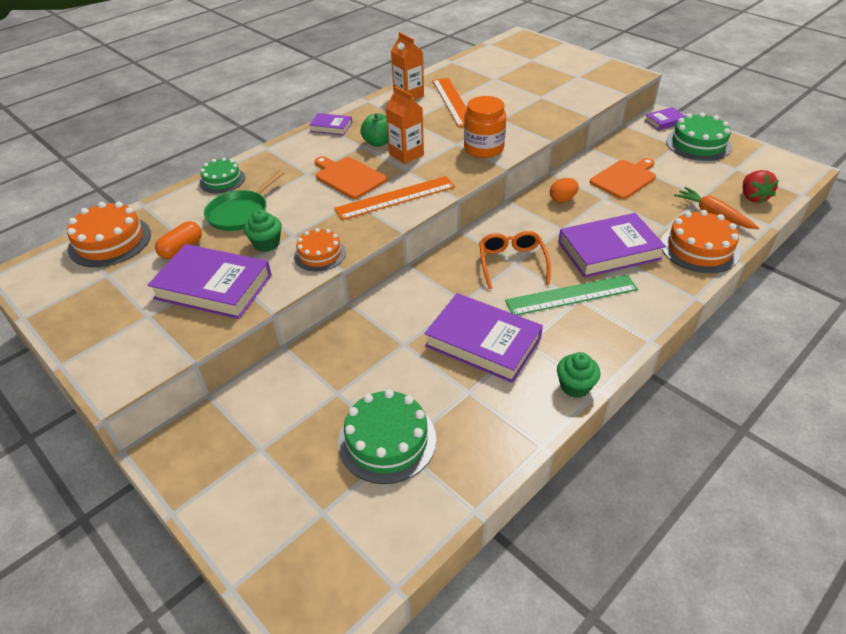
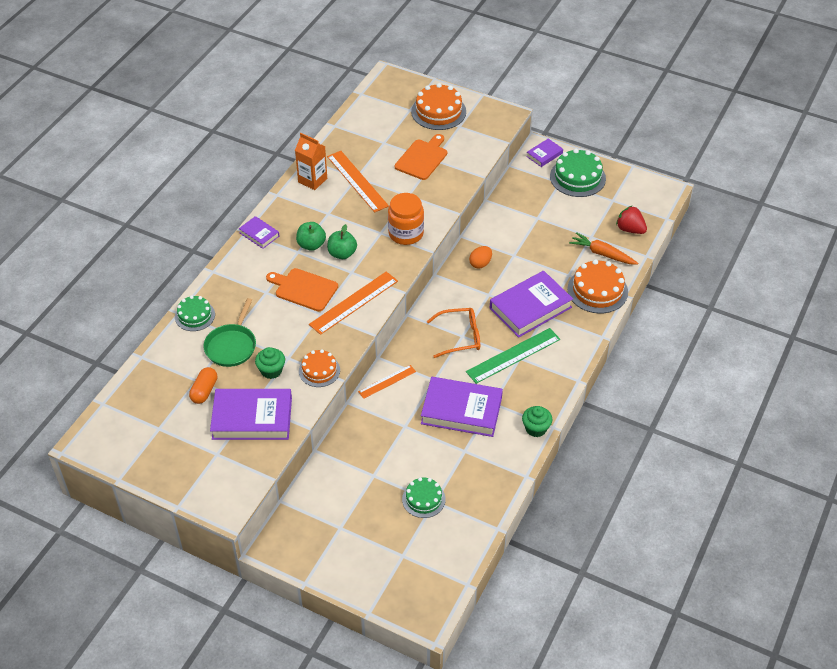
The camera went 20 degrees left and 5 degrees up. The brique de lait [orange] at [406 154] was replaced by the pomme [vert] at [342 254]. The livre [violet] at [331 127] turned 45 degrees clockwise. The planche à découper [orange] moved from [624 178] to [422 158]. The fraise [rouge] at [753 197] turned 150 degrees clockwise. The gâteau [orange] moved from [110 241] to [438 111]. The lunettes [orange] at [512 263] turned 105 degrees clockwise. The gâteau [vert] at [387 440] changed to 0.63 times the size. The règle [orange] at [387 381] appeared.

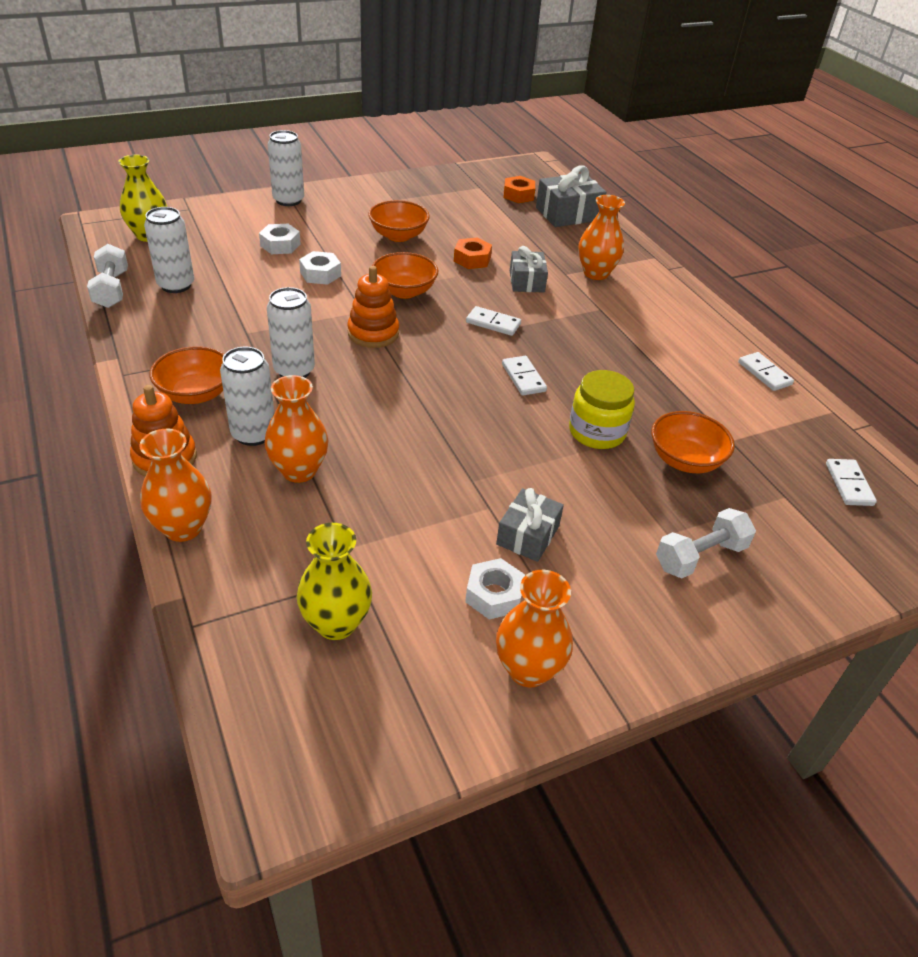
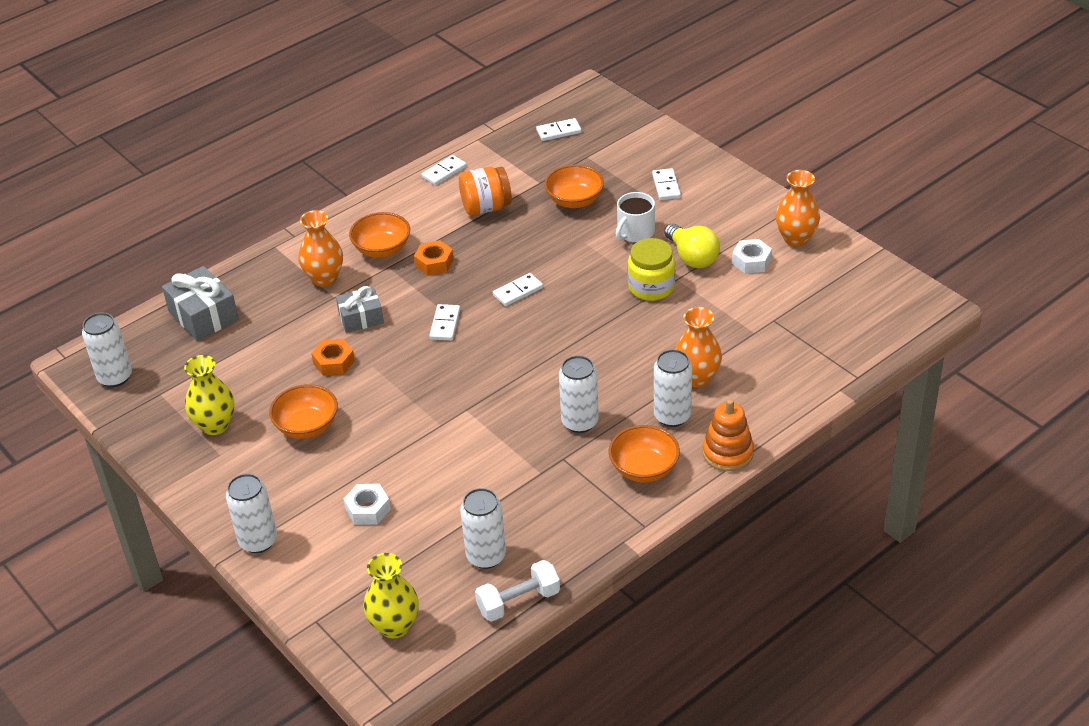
The camera went 100 degrees left and 0 degrees up. The écrou [orange] moved from [518 195] to [434 263]. The écrou [blanc] at [320 274] disappeared. The bol [orange] moved from [404 291] to [382 249]. The jouet à empiler [orange] at [373 333] disappeared. The bocal [jaune] moved from [597 432] to [651 287]. The vase [orange] at [183 528] disappeared. The cadeau [gris] at [528 535] was replaced by the ampoule [jaune] at [692 257]. The haltère [blanc] at [700 556] was replaced by the domino [blanc] at [666 186]. The vase [jaune] moved from [336 623] to [215 425]. The bocal [orange] at [486 207] appeared. The tasse [blanc] at [635 232] appeared. The canette [blanc] at [115 377] appeared.

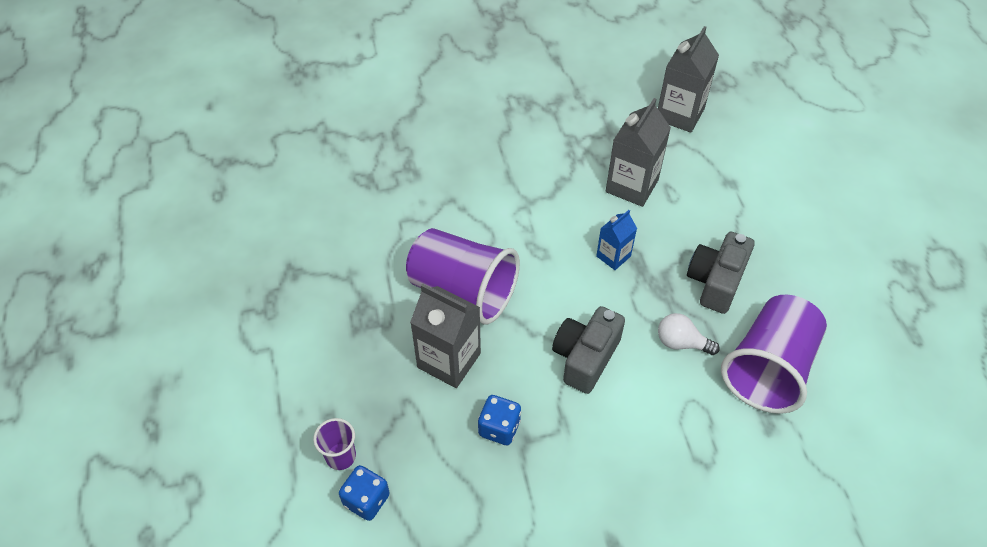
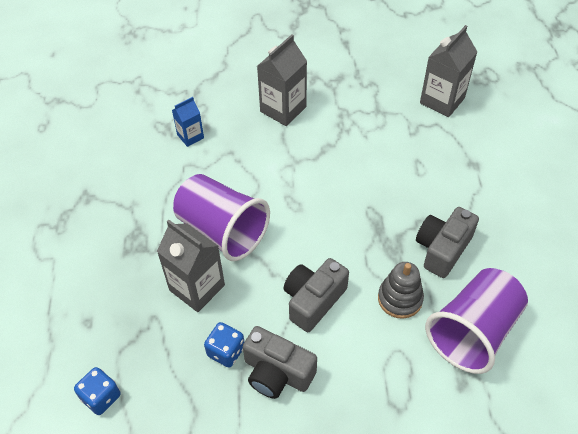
The camera went 10 degrees right and 0 degrees up. The brique de lait [gris] moved from [632 186] to [283 109]. The brique de lait [bleu] moved from [613 256] to [190 136]. The ampoule [blanc] at [681 343] was replaced by the jouet à empiler [gris] at [400 299]. The gobelet [violet] at [341 456] disappeared. The appareil photo [gris] at [277 372] appeared.

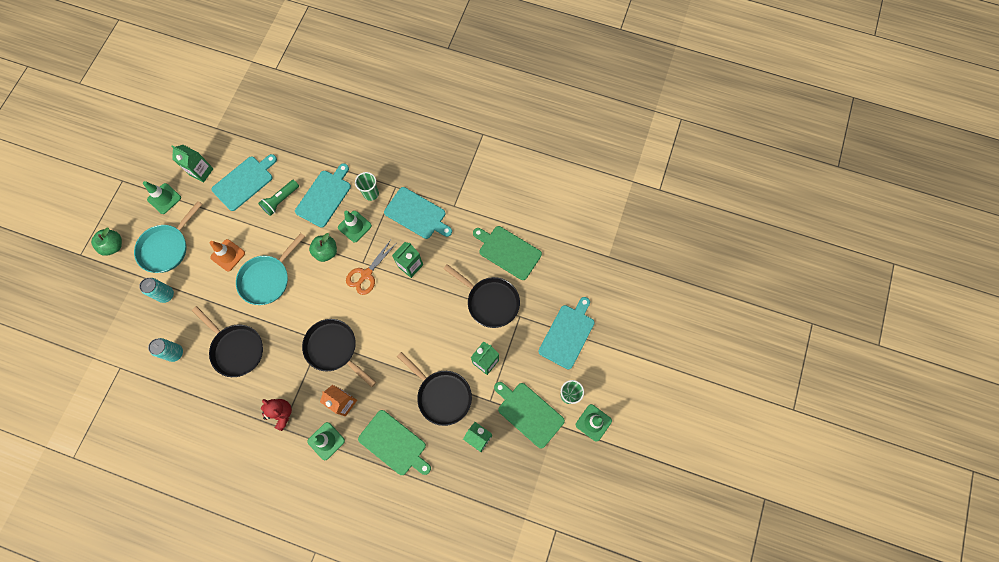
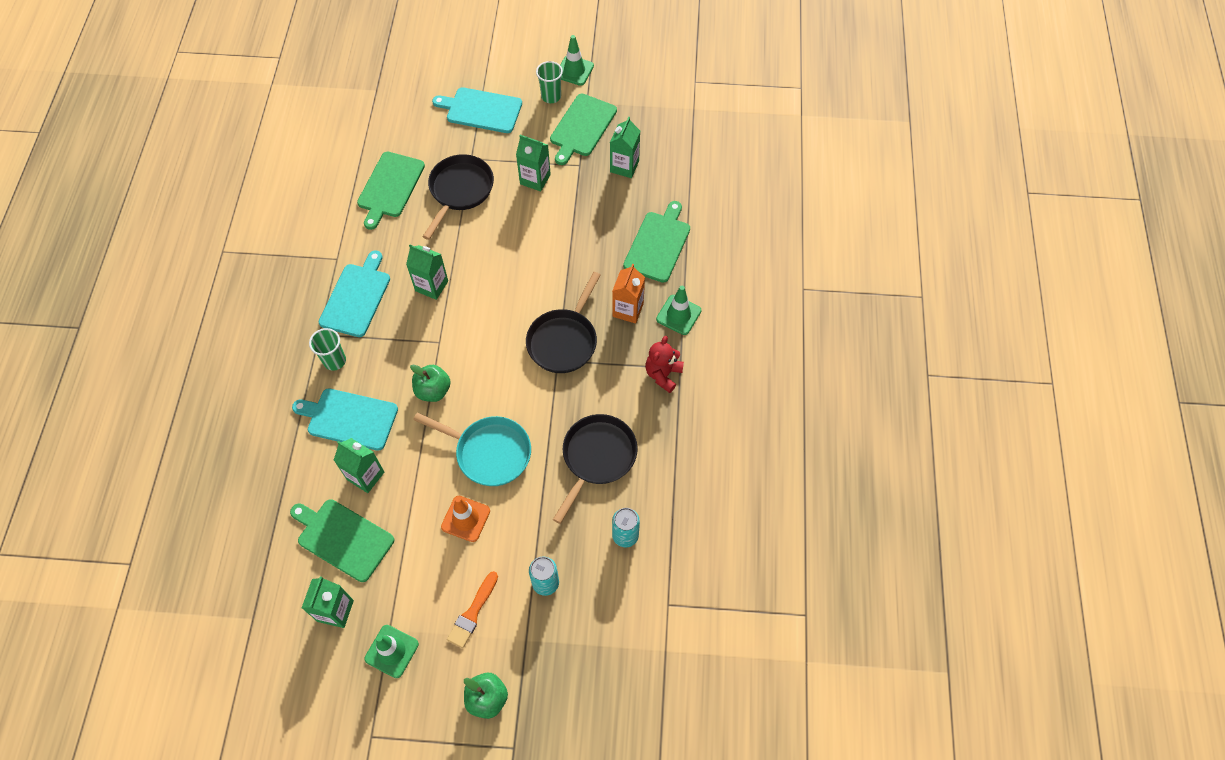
The camera went 105 degrees left and 10 degrees down. The planche à découper [turquoise] at [244 182] became the planche à découper [vert] at [343 538]. The lampe de poche [vert] at [280 200] was replaced by the brique de lait [vert] at [365 476]. The poêle [turquoise] at [166 248] was replaced by the pinceau [orange] at [472 613]. The cône de chantier [vert] at [354 226] disappeared. The ciseaux [orange] at [366 274] disappeared. The poêle [noir] at [442 395] disappeared.

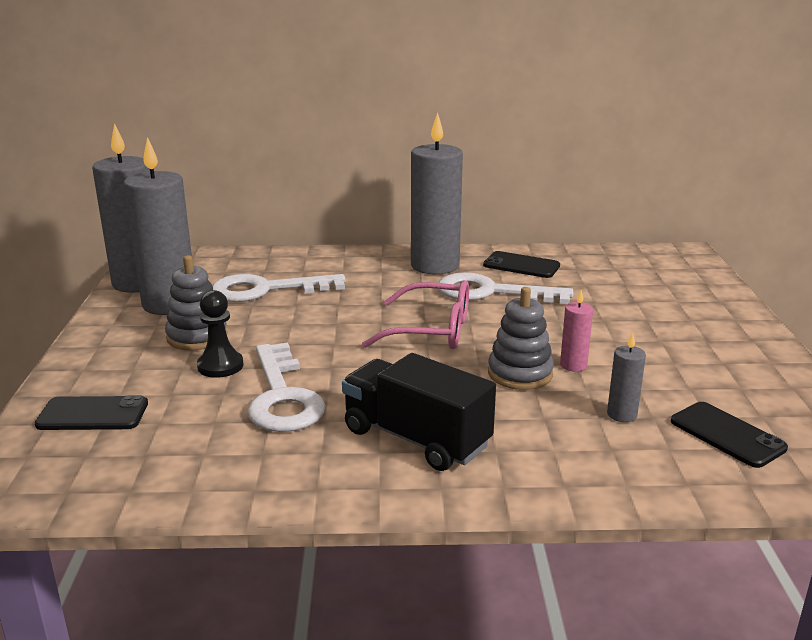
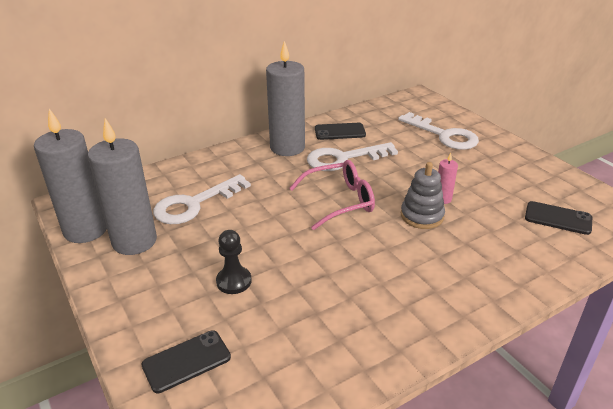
The camera went 30 degrees left and 10 degrees up. The jouet à empiler [gris] at [197 337] disappeared. The bougie [gris] at [622 414] disappeared. The clé [blanc] moved from [282 396] to [444 135]. The camion [noir] at [416 438] disappeared.

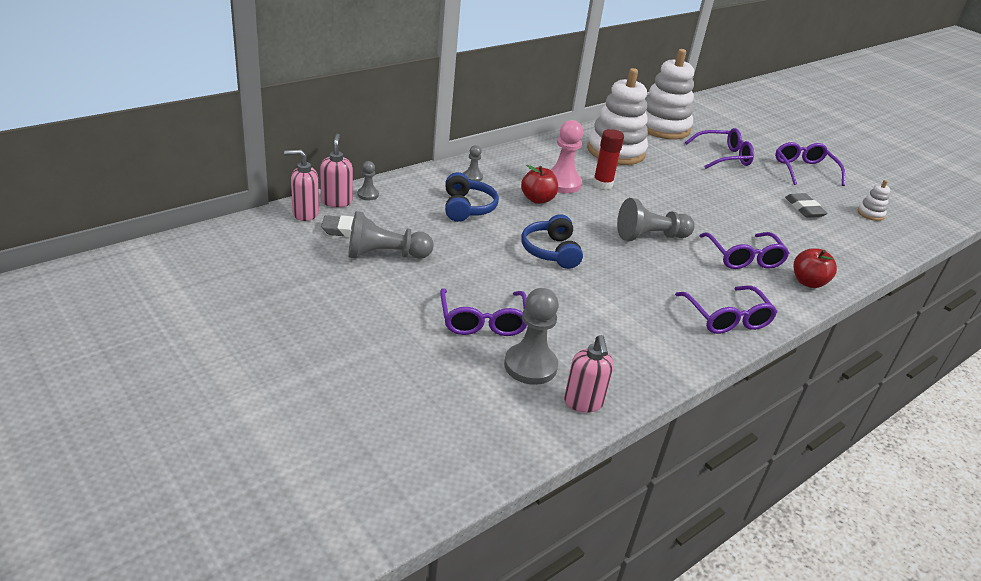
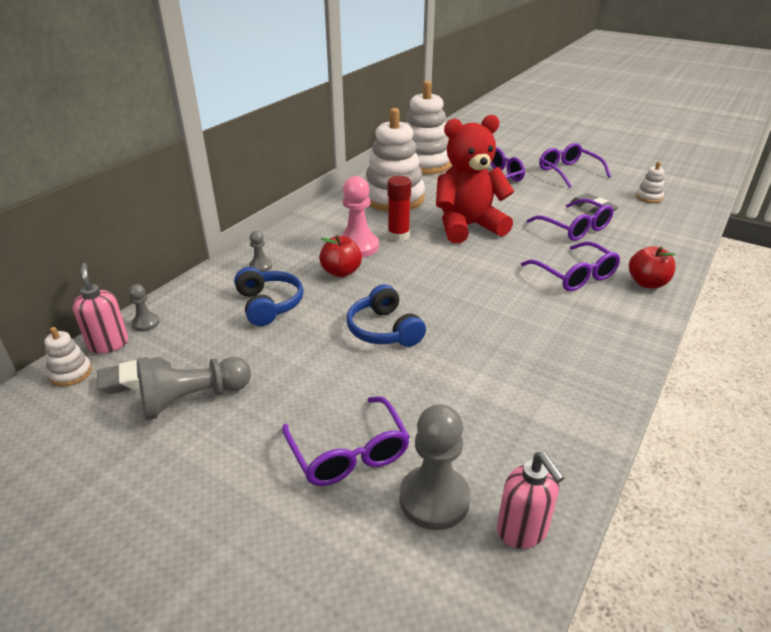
The camera went 15 degrees left and 0 degrees up. The distributeur de savon [rose] at [305 213] was replaced by the jouet à empiler [blanc] at [71 373]. The pion [gris] at [650 236] disappeared. The lunettes [violet] moved from [727 318] to [575 228]. The ours en peluche [rouge] at [467 227] appeared.

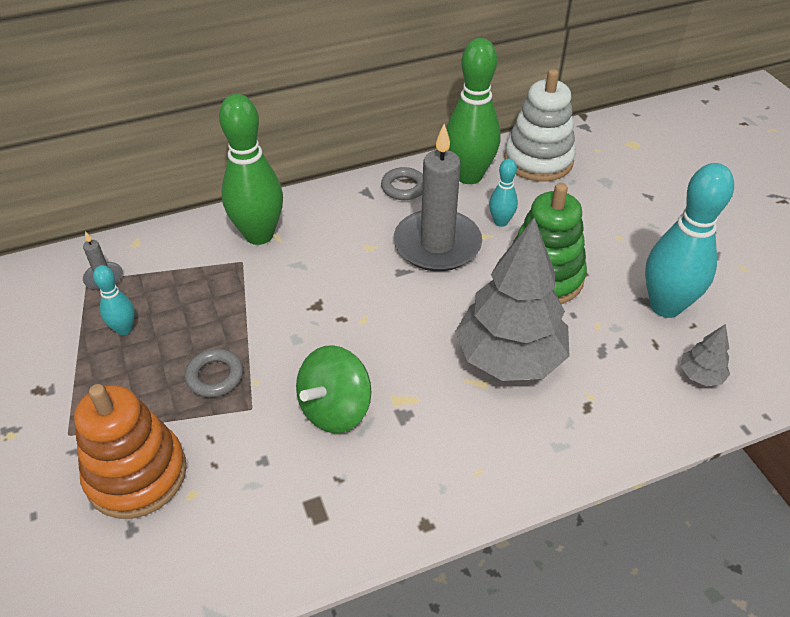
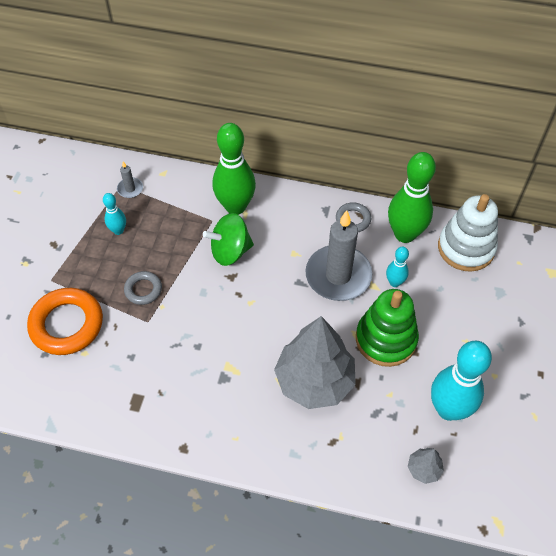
The camera went 35 degrees right and 10 degrees up. The toupie [vert] moved from [335 409] to [230 251]. The jouet à empiler [orange] at [136 474] was replaced by the anneau [orange] at [67 324].

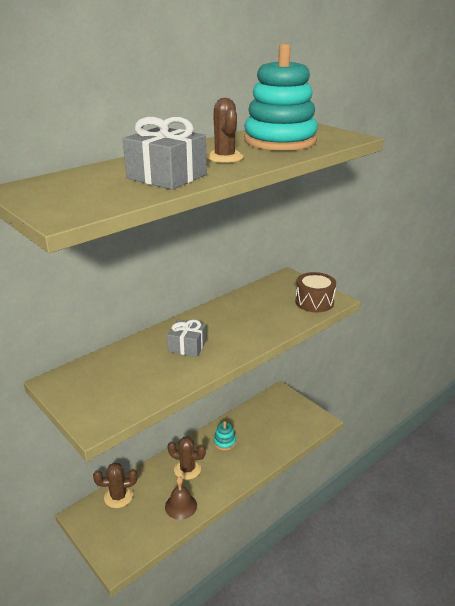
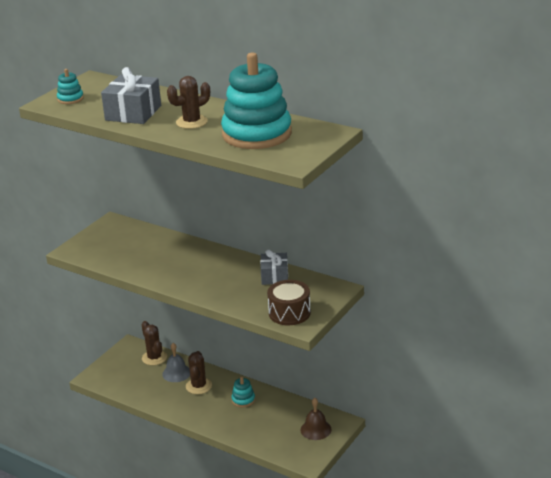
The camera went 75 degrees right and 0 degrees up. The cadeau [gris] moved from [187 346] to [274 276]. The cloche [marron] moved from [181 506] to [316 429]. The jouet à empiler [turquoise] at [70 99] appeared. The cloche [gris] at [176 373] appeared.

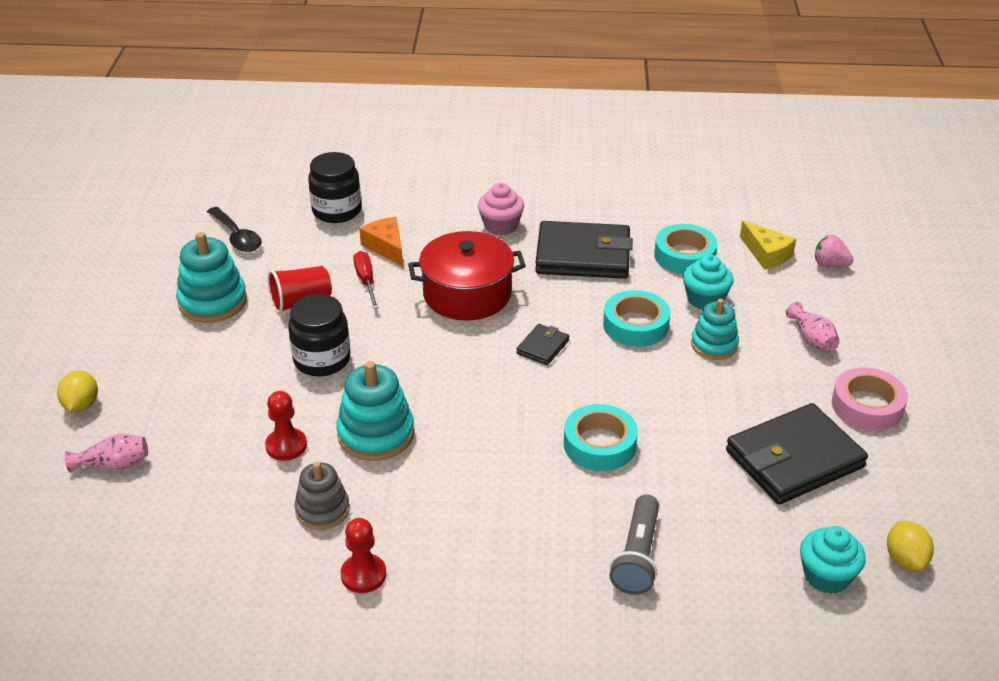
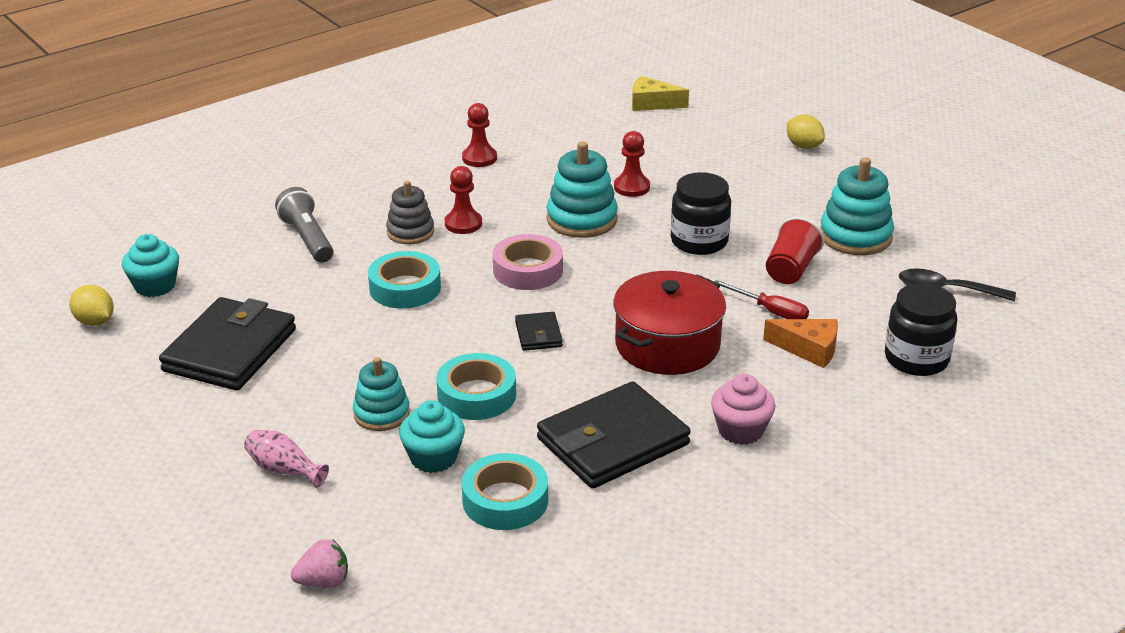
The camera went 140 degrees right and 5 degrees down. The fromage [jaune] moved from [766 254] to [652 103]. The ruban adhésif [rose] moved from [867 406] to [528 270]. The vase [rose] at [113 464] disappeared. The jouet à empiler [gris] moved from [322 510] to [410 232]. The pion [rouge] at [463 224] appeared.

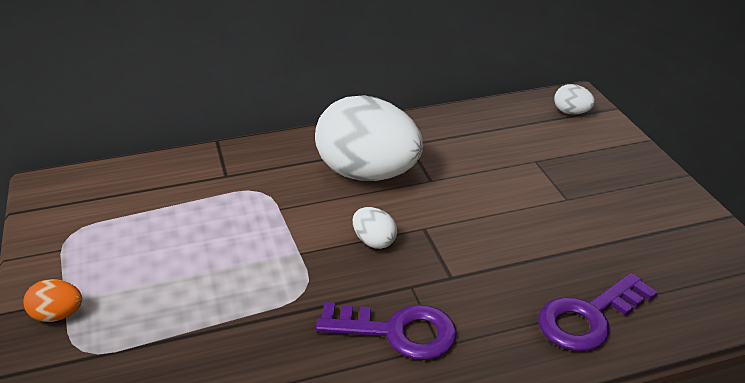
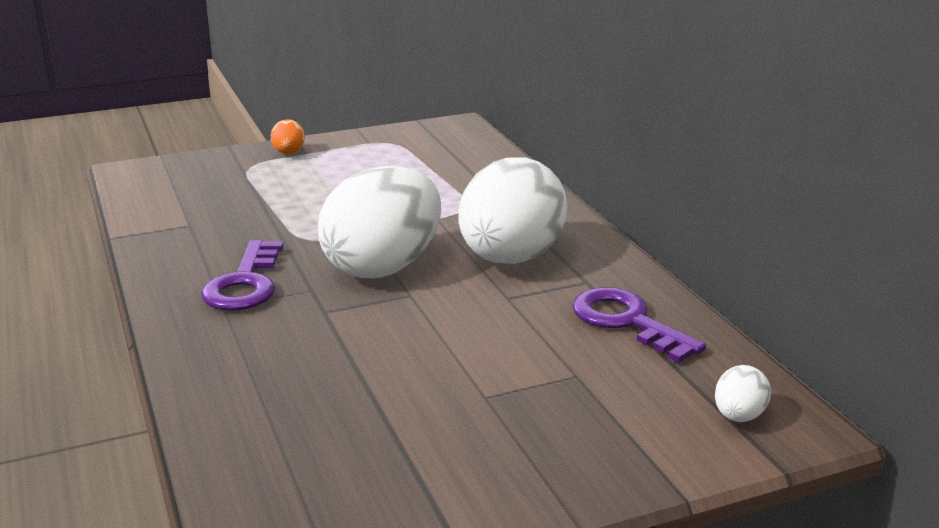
The camera went 85 degrees right and 10 degrees down. The œuf [blanc] at [374 241] changed to 2.46 times the size. The clé [violet] moved from [589 317] to [627 322].

